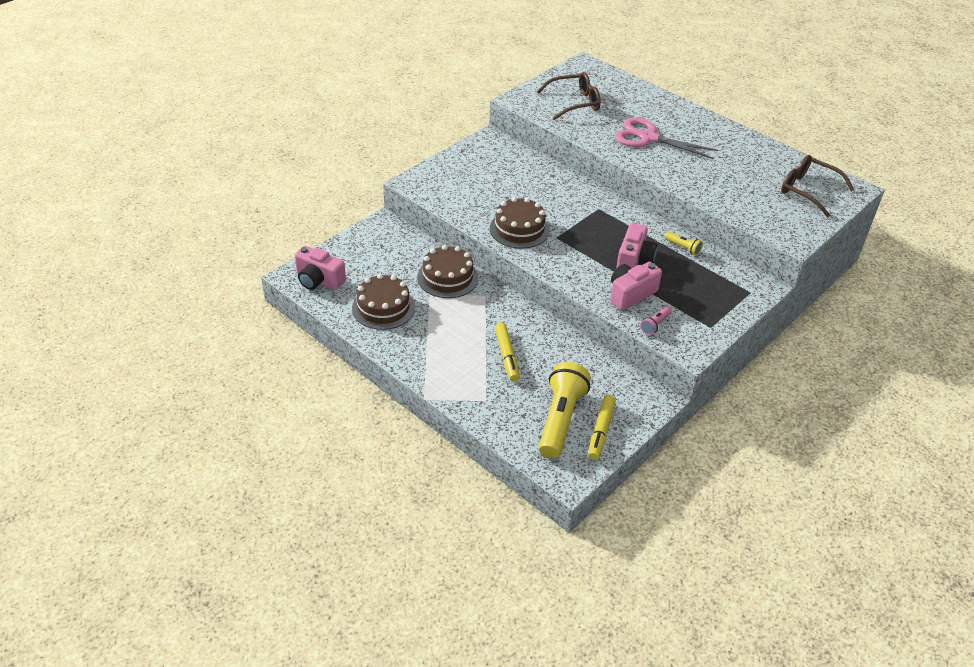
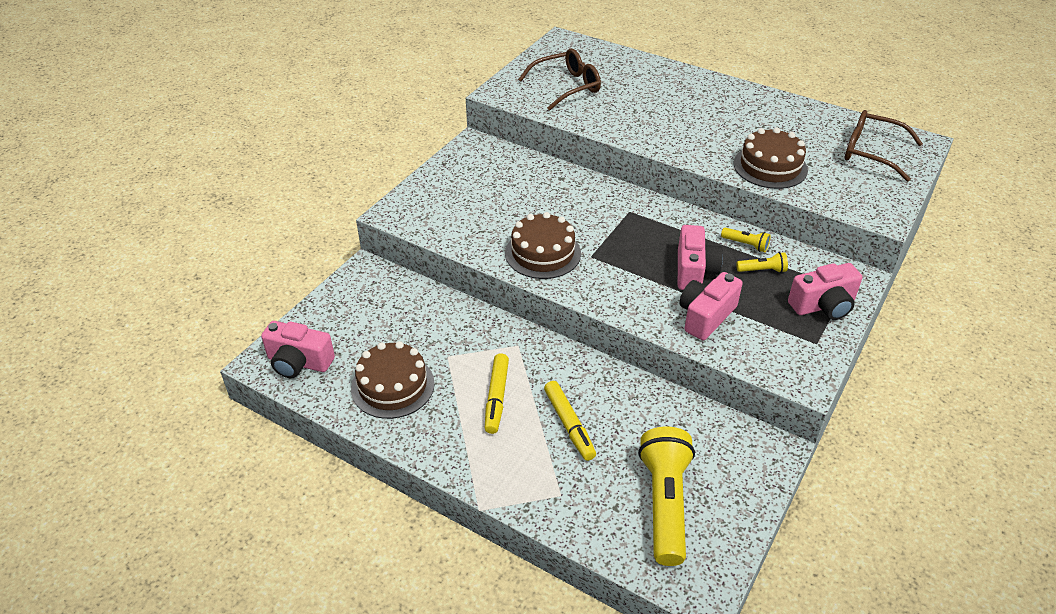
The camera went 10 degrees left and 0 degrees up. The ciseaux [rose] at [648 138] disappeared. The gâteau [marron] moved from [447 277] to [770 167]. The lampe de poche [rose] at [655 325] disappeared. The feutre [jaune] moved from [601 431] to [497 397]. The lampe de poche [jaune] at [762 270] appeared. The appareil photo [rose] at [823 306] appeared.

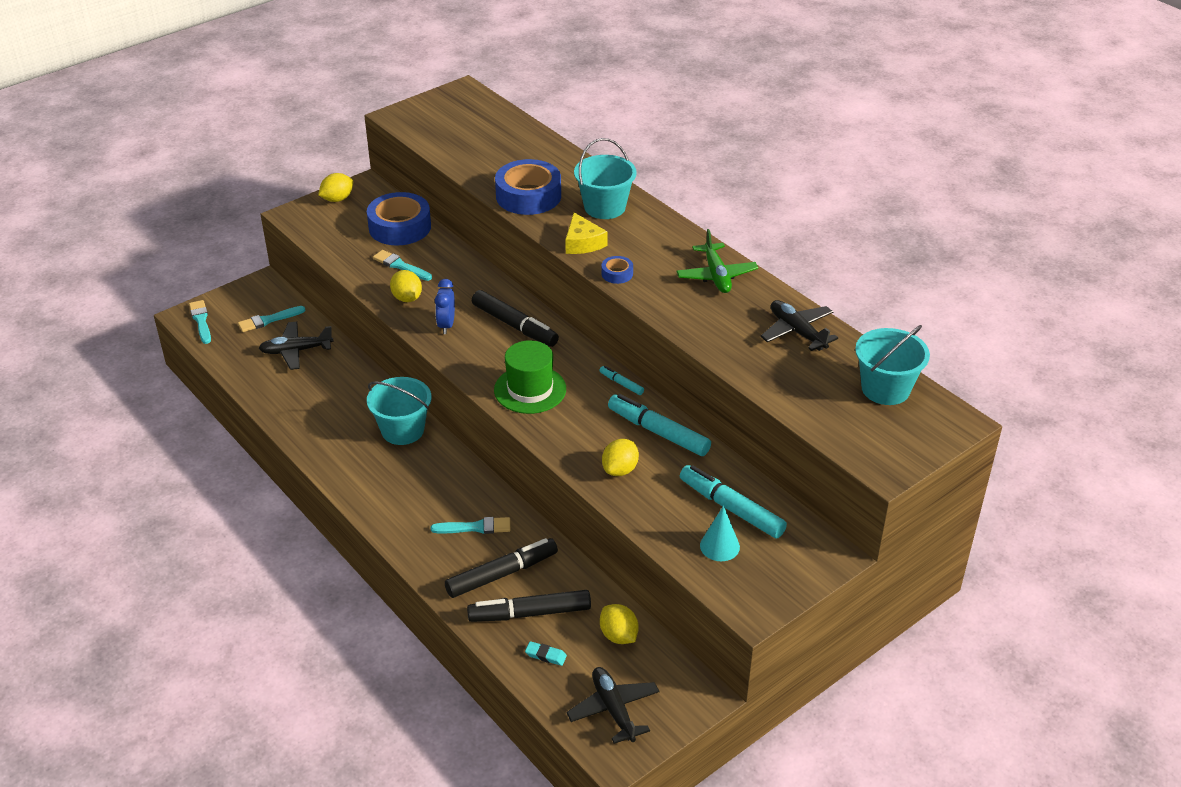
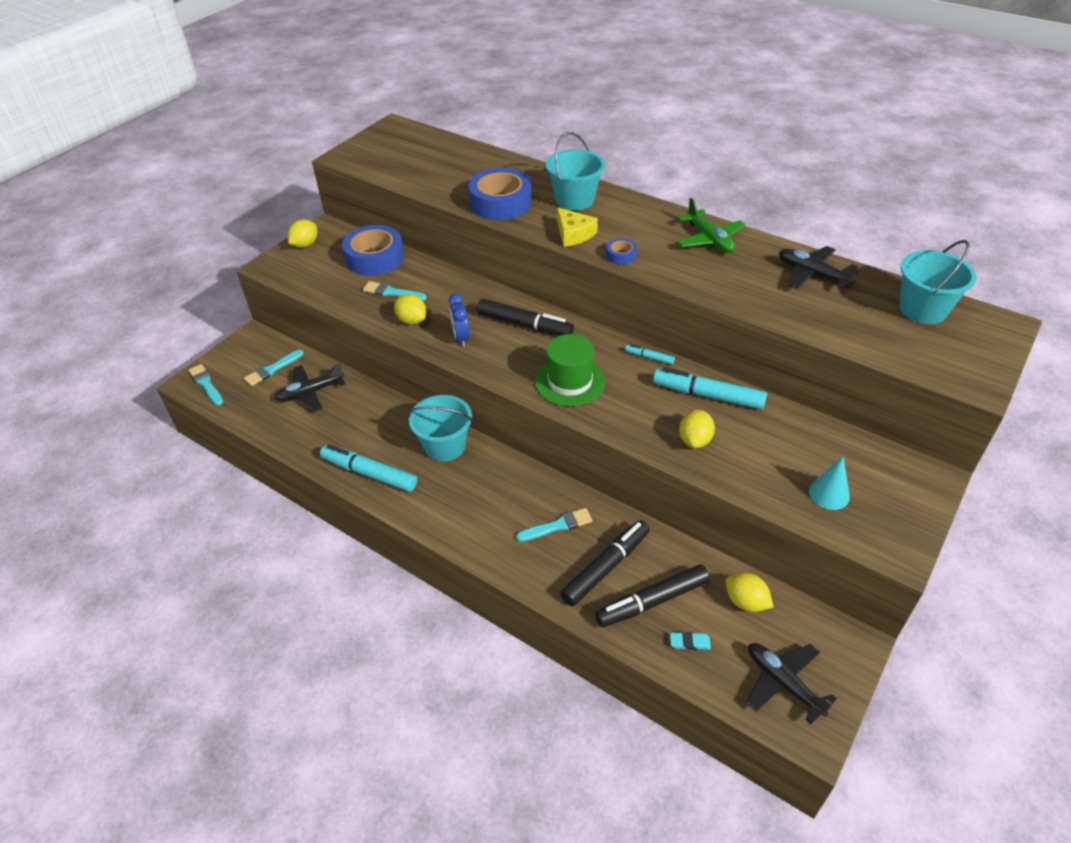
The camera went 15 degrees left and 5 degrees up. The feutre [turquoise] moved from [731 508] to [369 473].

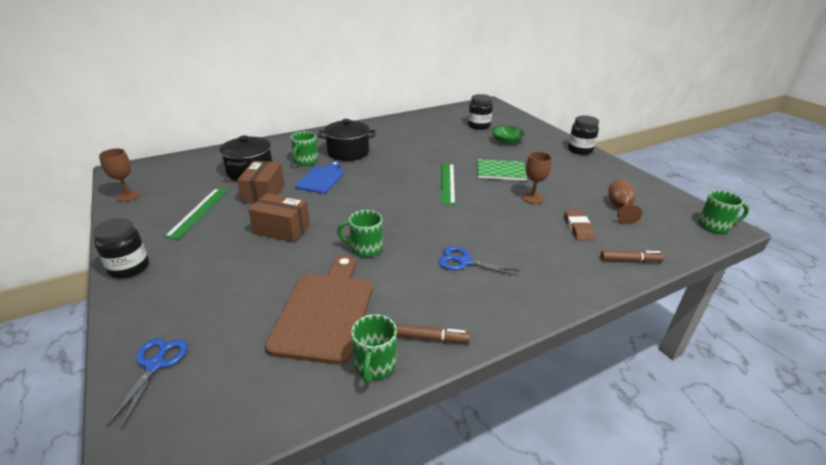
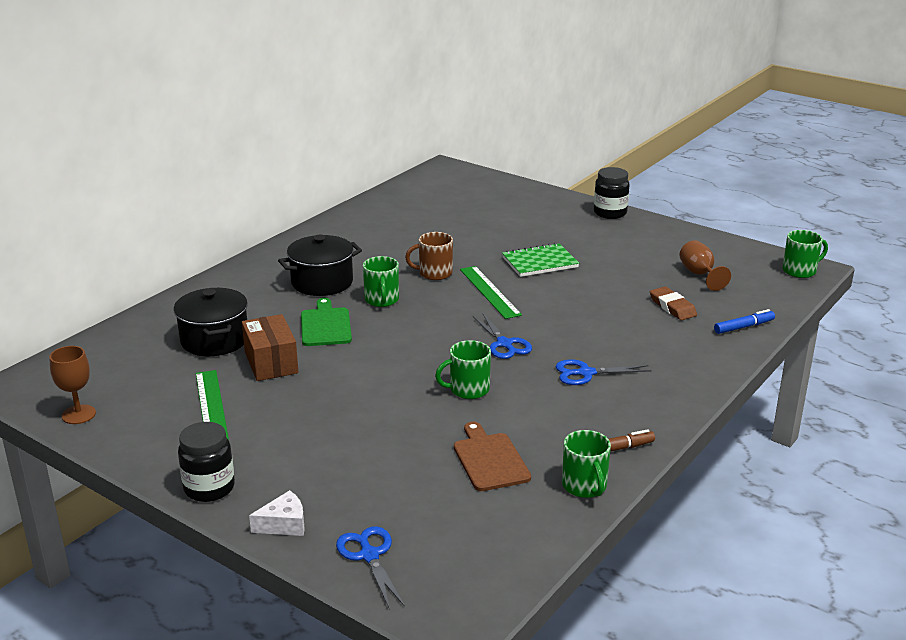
The camera went 25 degrees left and 5 degrees down. The bocal [noir] at [479 126] disappeared. The bol [vert] at [506 142] disappeared. The tasse [vert] moved from [305 161] to [382 300]. The verre à pied [marron] at [532 198] disappeared. The planche à découper [bleu] at [321 179] became the planche à découper [vert] at [325 325]. The boîte [marron] at [282 229] disappeared. The feutre [marron] at [630 260] became the feutre [bleu] at [744 327]. The planche à découper [marron] at [325 312] changed to 0.62 times the size. The tasse [marron] at [434 273] appeared. The ciseaux [bleu] at [504 344] appeared. The fromage [blanc] at [284 524] appeared.

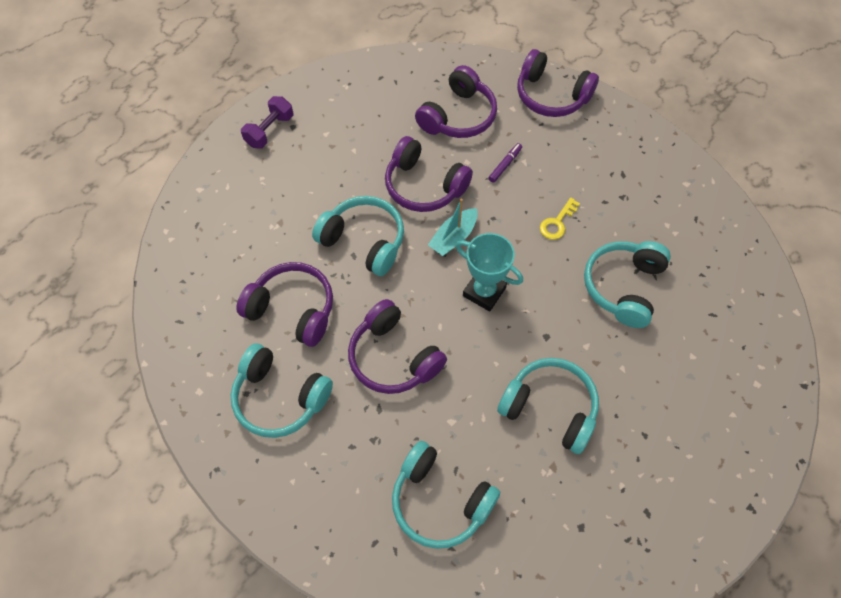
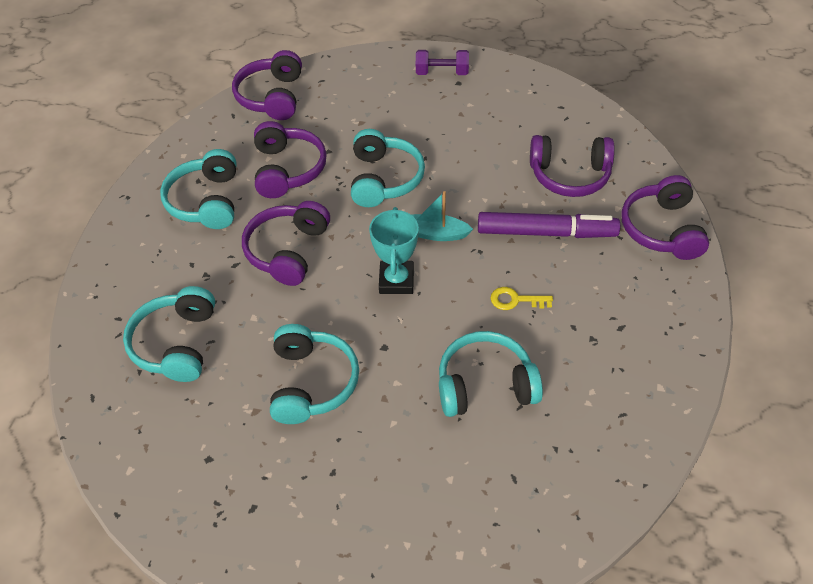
The camera went 60 degrees right and 10 degrees down. The casque audio [violet] moved from [424 186] to [272 97]. The feutre [violet] at [505 165] changed to 2.41 times the size.

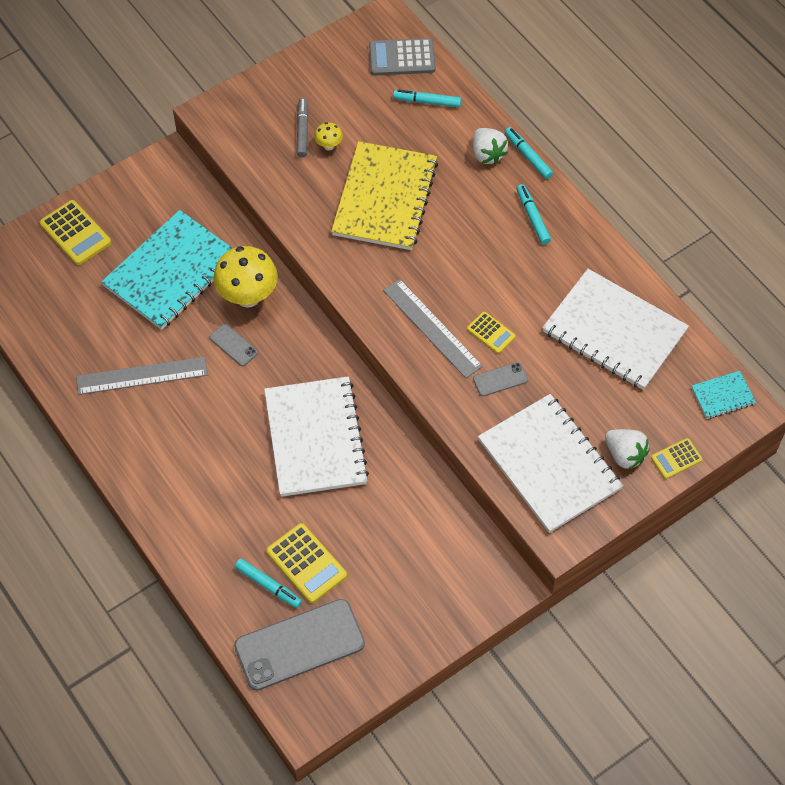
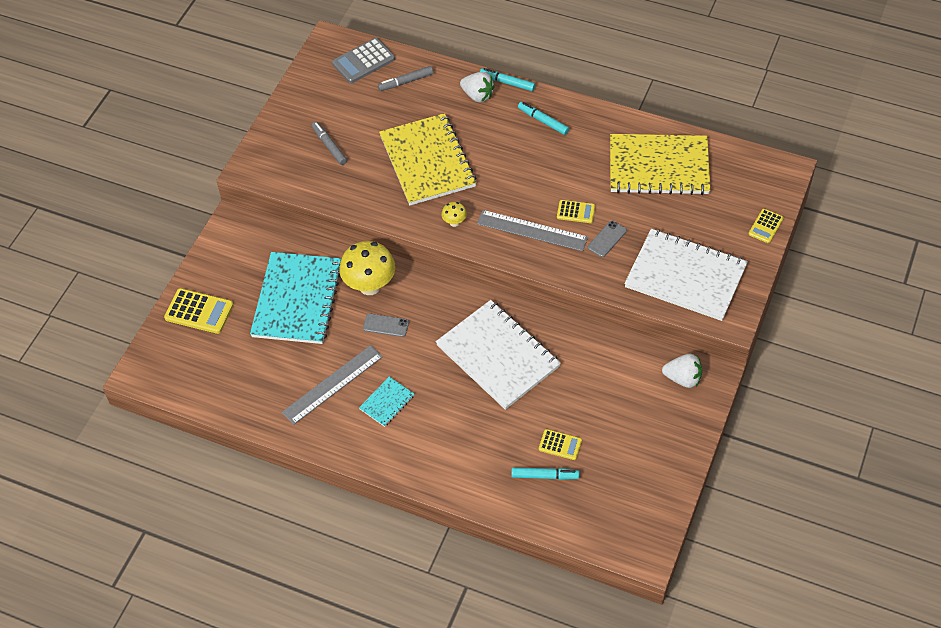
The camera went 30 degrees left and 5 degrees down. The feutre [turquoise] at [427 102] became the feutre [gris] at [406 82]. The champignon [jaune] moved from [329 146] to [454 222]. The carnet [blanc] at [614 331] became the carnet [jaune] at [658 166]. The carnet [turquoise] moved from [722 396] to [387 402]. The fraise [blanc] moved from [624 455] to [683 378]. The calculatrice [jaune] at [306 563] changed to 0.60 times the size. The téléphone [gris] at [299 644] disappeared.

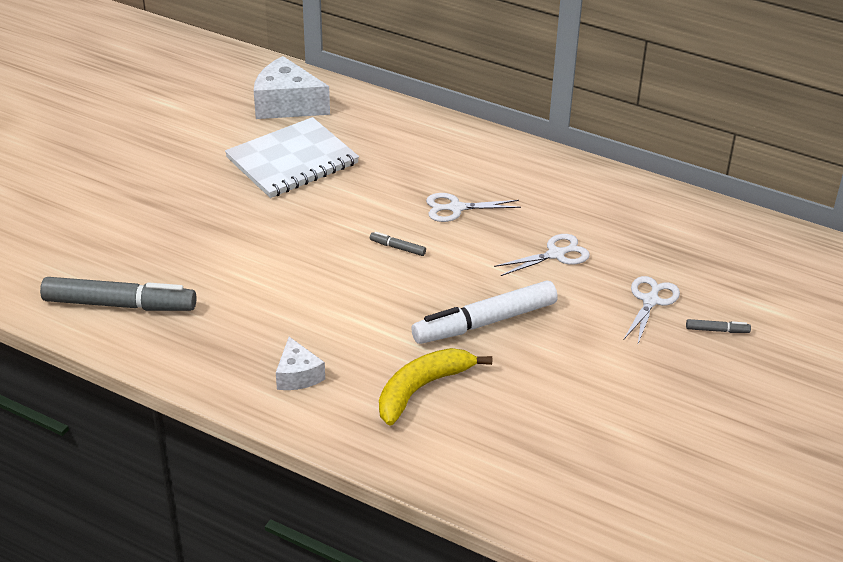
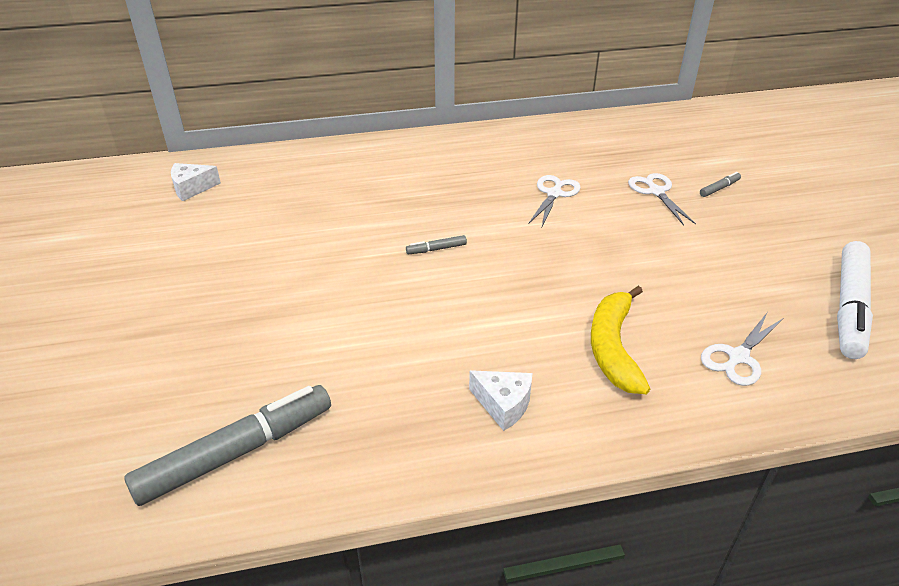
The camera went 40 degrees left and 0 degrees up. The fromage [blanc] at [287 105] changed to 0.57 times the size. The carnet [blanc] at [292 161] disappeared. The ciseaux [blanc] moved from [456 208] to [738 357]. The feutre [blanc] moved from [484 322] to [849 307].

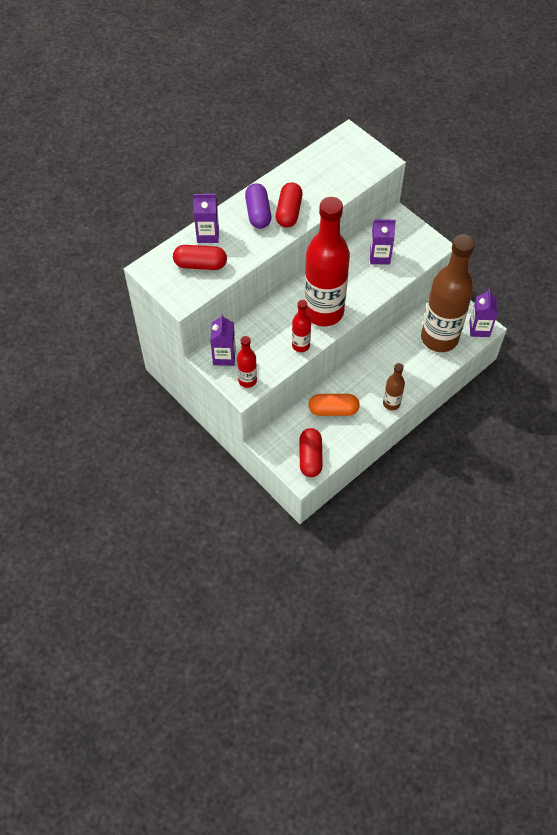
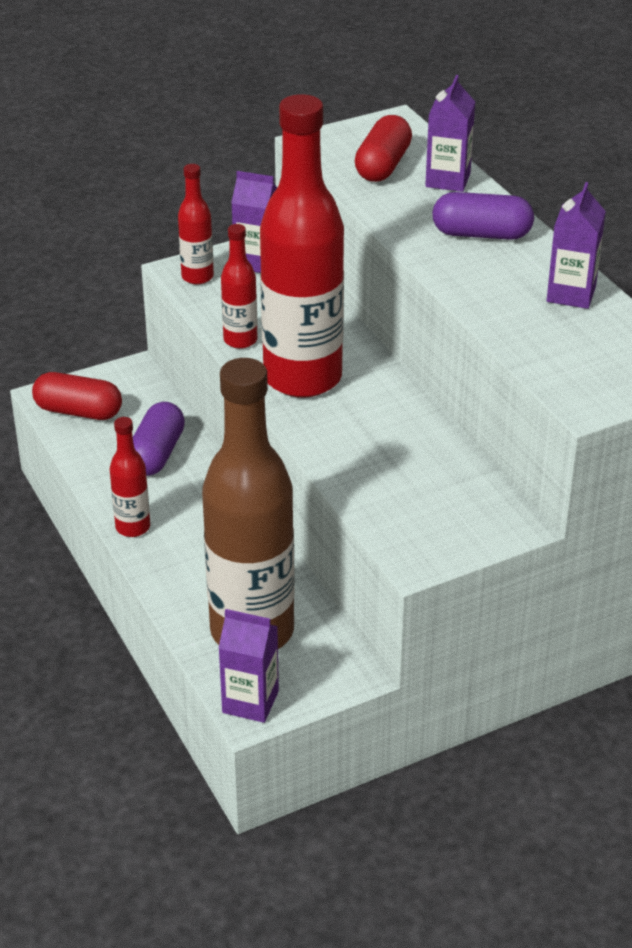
The camera went 105 degrees right and 20 degrees down. The gélule [rouge] at [289 212] disappeared. The brique de lait [violet] moved from [379 256] to [571 294]. The bouteille [marron] at [391 403] became the bouteille [rouge] at [133 527]. The gélule [orange] at [333 410] became the gélule [violet] at [156 454].

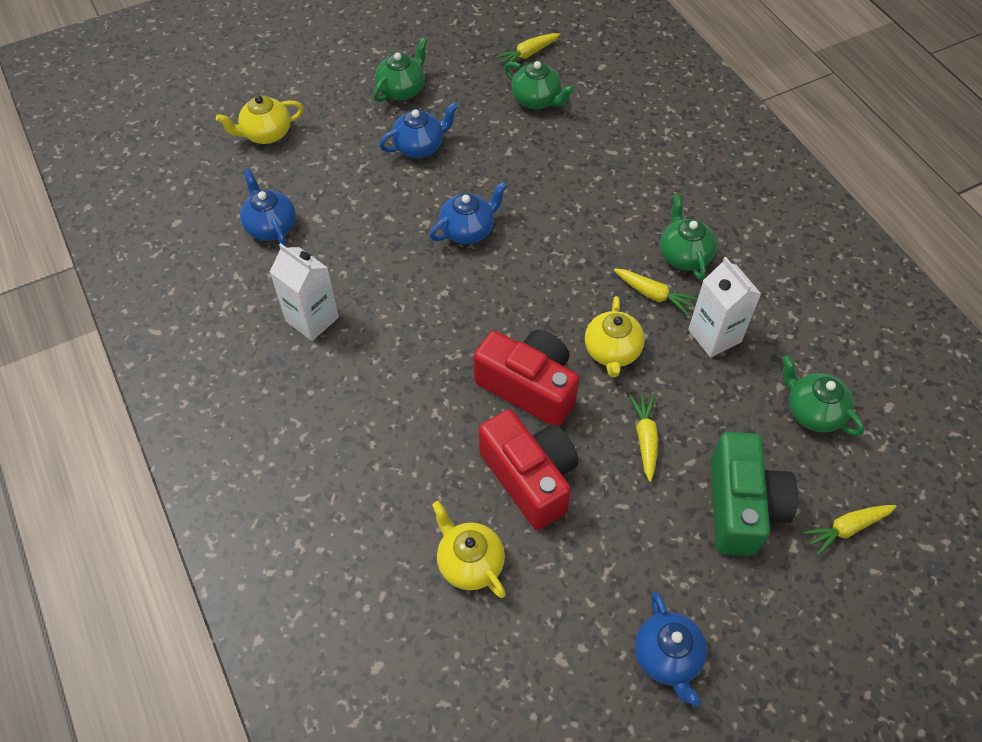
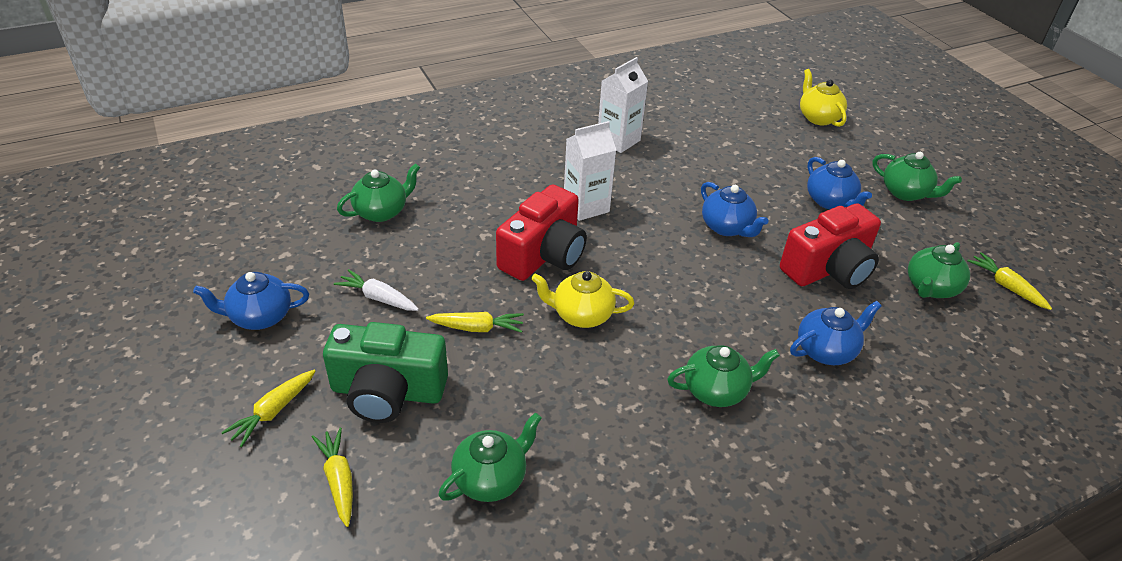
The camera went 90 degrees right and 15 degrees down. The théière [bleu] moved from [271 226] to [826 350]. The brique de lait [blanc] moved from [714 336] to [586 206]. The carotte [jaune] moved from [653 295] to [273 412]. The appareil photo [rouge] moved from [530 477] to [828 269]. The théière [jaune] at [469 562] became the théière [vert] at [382 211]. The carotte [blanc] at [378 298] appeared.

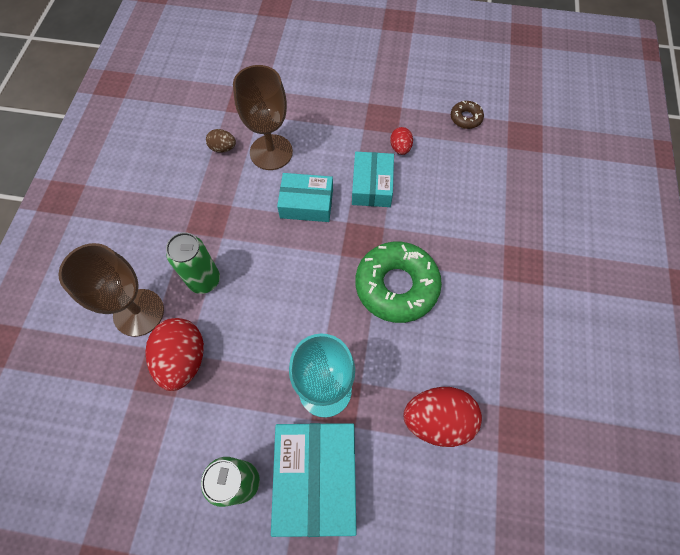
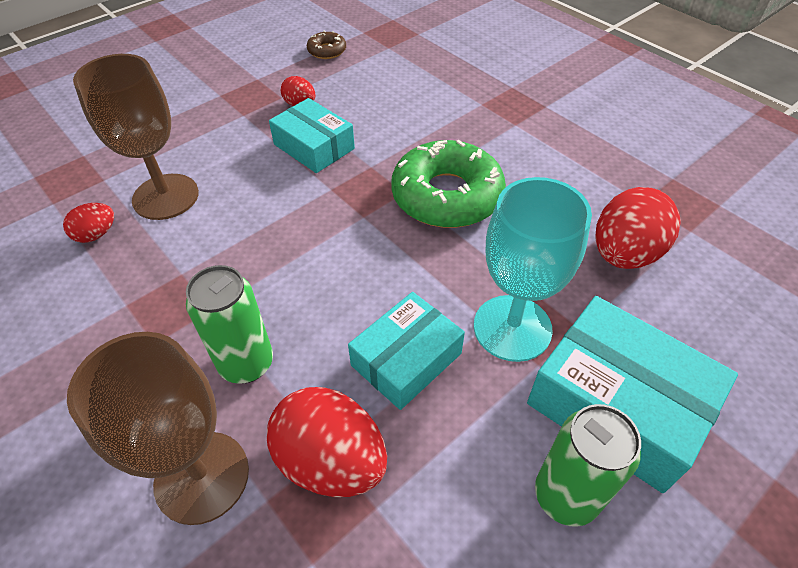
The camera went 50 degrees left and 15 degrees down. The œuf [marron] at [223 148] became the œuf [rouge] at [96 234]. The boîte [turquoise] moved from [306 203] to [406 359].

